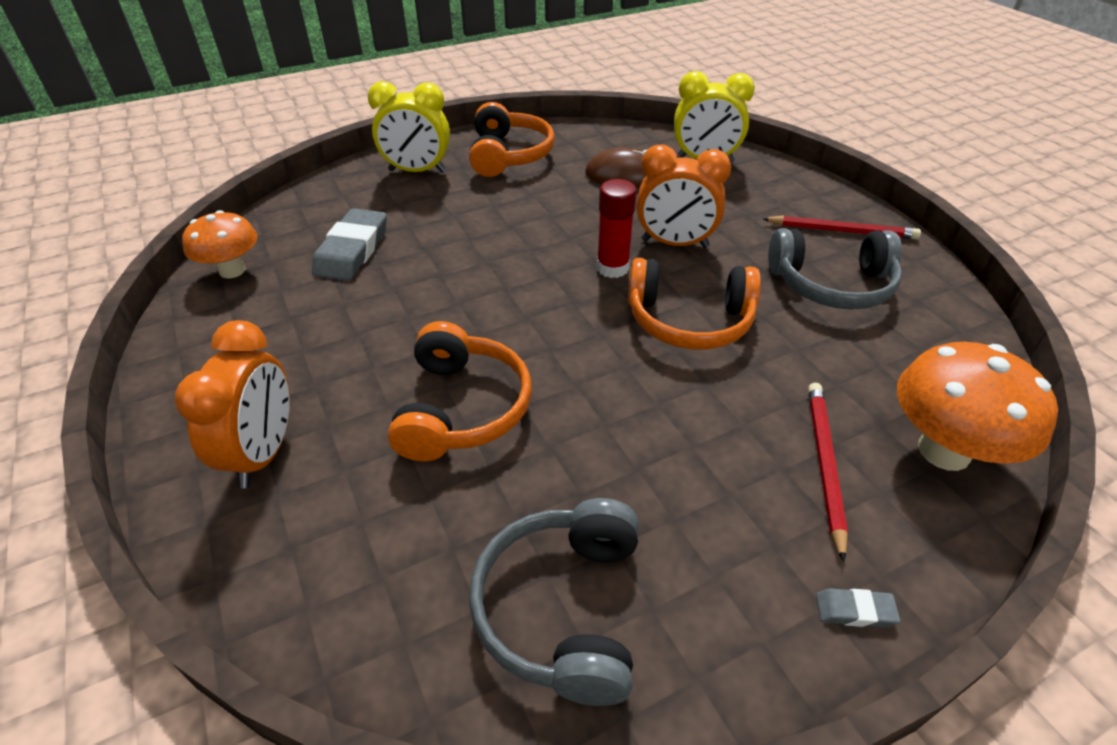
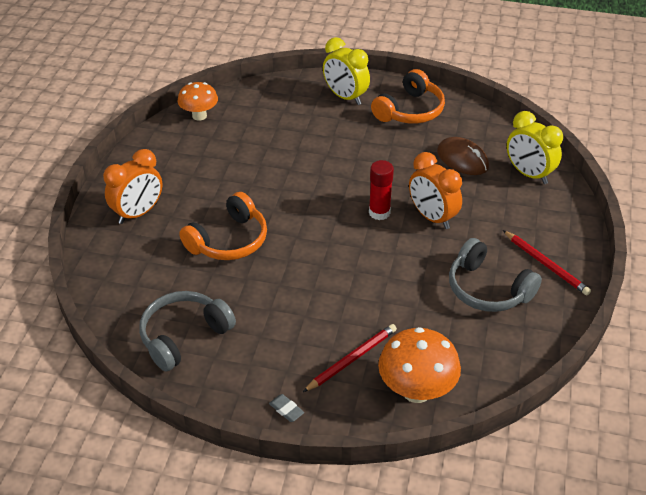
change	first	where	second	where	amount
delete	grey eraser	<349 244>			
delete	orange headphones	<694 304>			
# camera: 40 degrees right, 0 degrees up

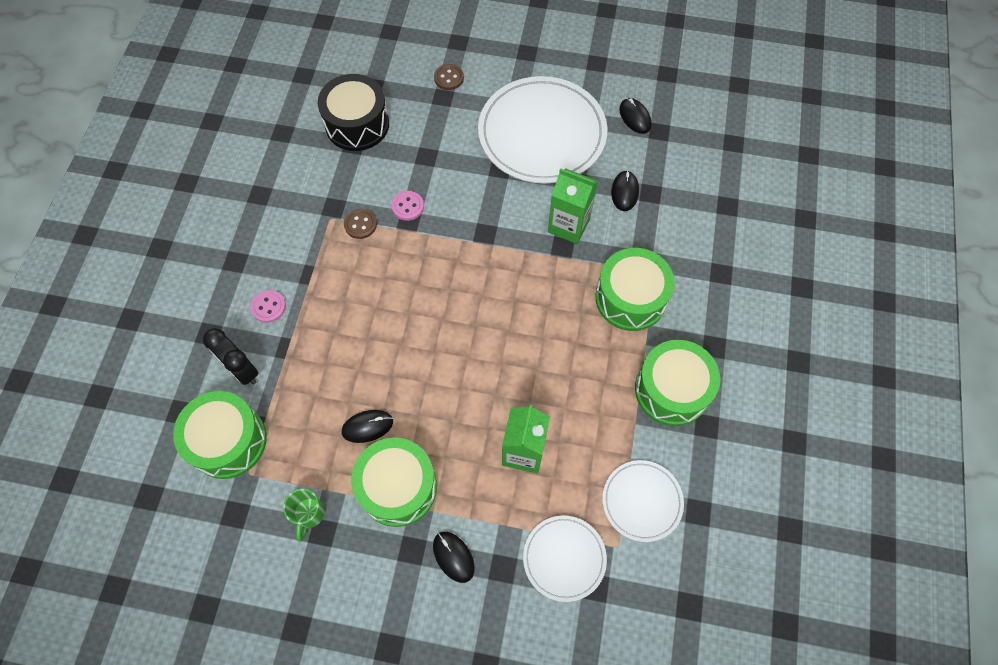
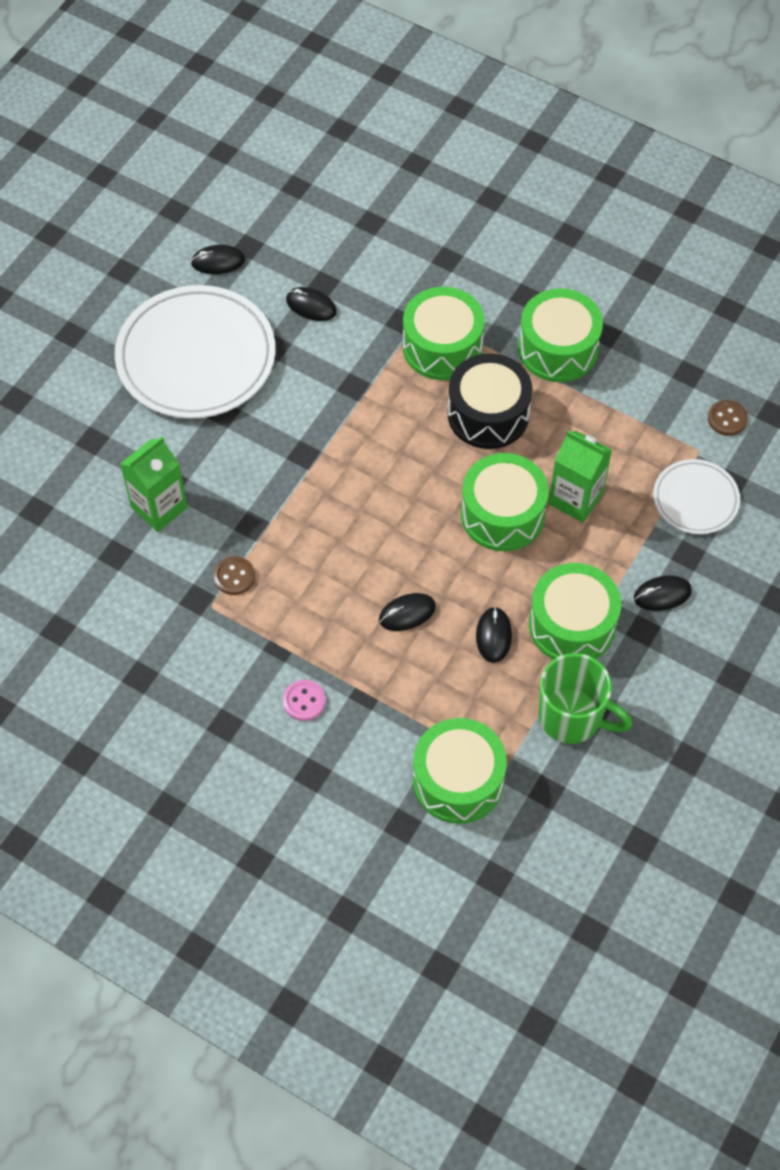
change	first	where	second	where	amount
delete	black clock	<230 356>			
resize	green mug	<303 515>		<585 698>	x1.80
move	black drum	<353 112>		<490 401>	
delete	pink button	<407 206>			
move	brown button	<449 77>		<728 418>	
move	green carton	<573 206>		<154 484>	
delete	white plate	<643 501>			
insert			black mouse	<407 612>	
insert			green drum	<505 502>	
# camera: 70 degrees left, 5 degrees down

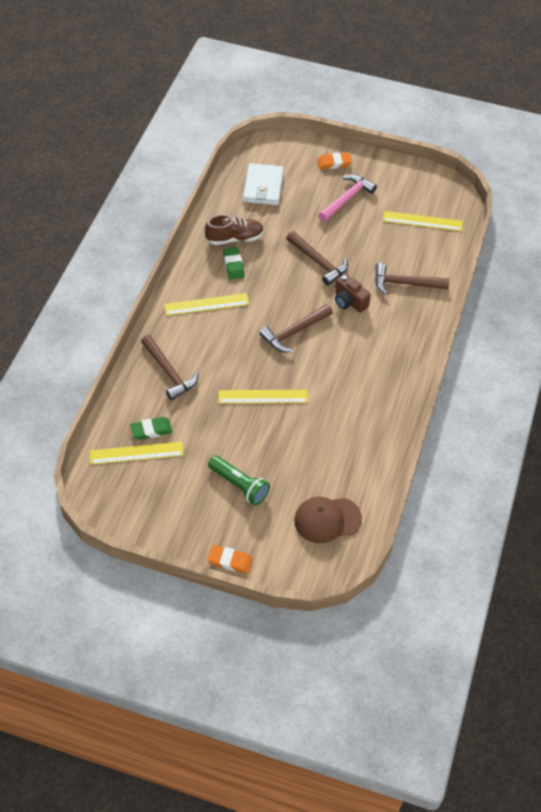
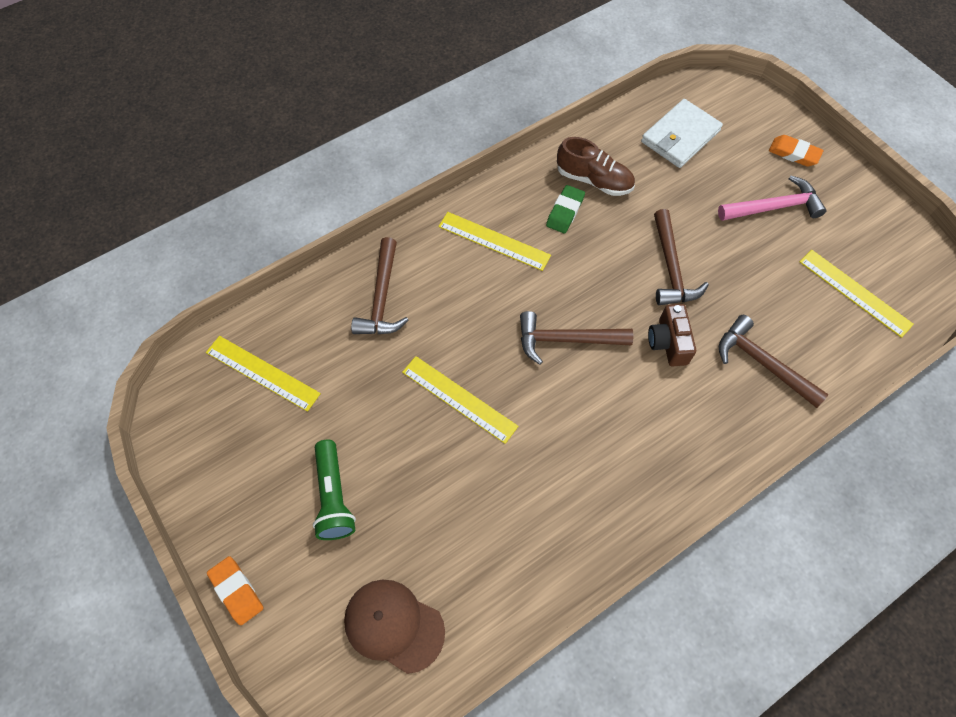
change	first	where	second	where	amount
delete	green eraser	<151 428>			
# camera: 40 degrees right, 10 degrees up

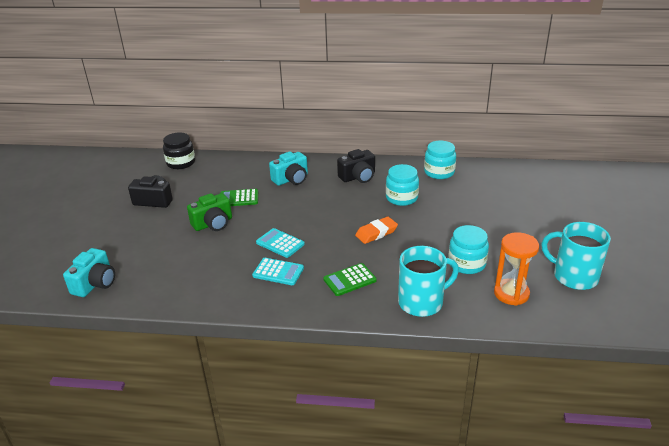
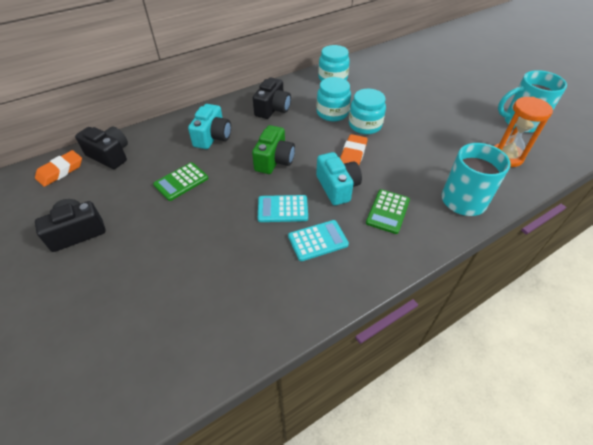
change	first	where	second	where	amount
move	turquoise camera	<89 272>		<339 178>	
replace	black jar	<179 151>	orange eraser	<58 168>	
move	green camera	<209 212>		<273 149>	
move	turquoise jar	<468 249>		<367 111>	
insert			black camera	<101 147>	
# camera: 40 degrees left, 15 degrees up

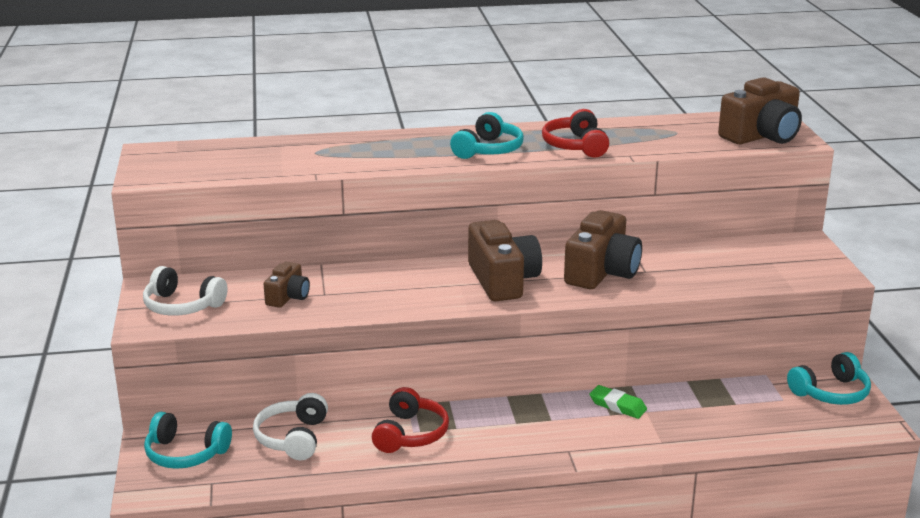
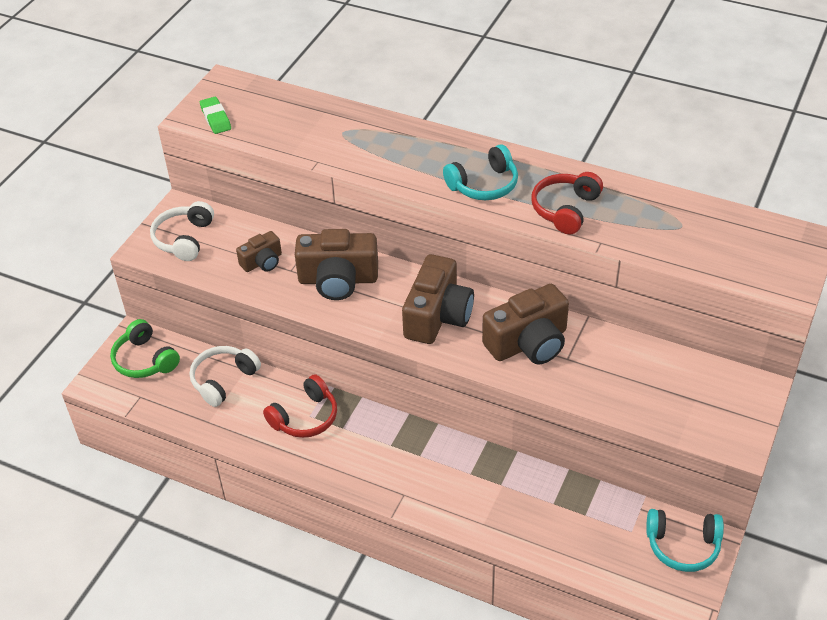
change	first	where	second	where	amount
rotate	white headphones	<185 291>		<182 231>	45 degrees clockwise
recolor	turquoise headphones	<188 440>	green headphones	<145 348>	
move	green eraser	<618 402>		<215 115>	
move	brown camera	<760 110>		<336 264>	
# camera: 35 degrees right, 20 degrees up

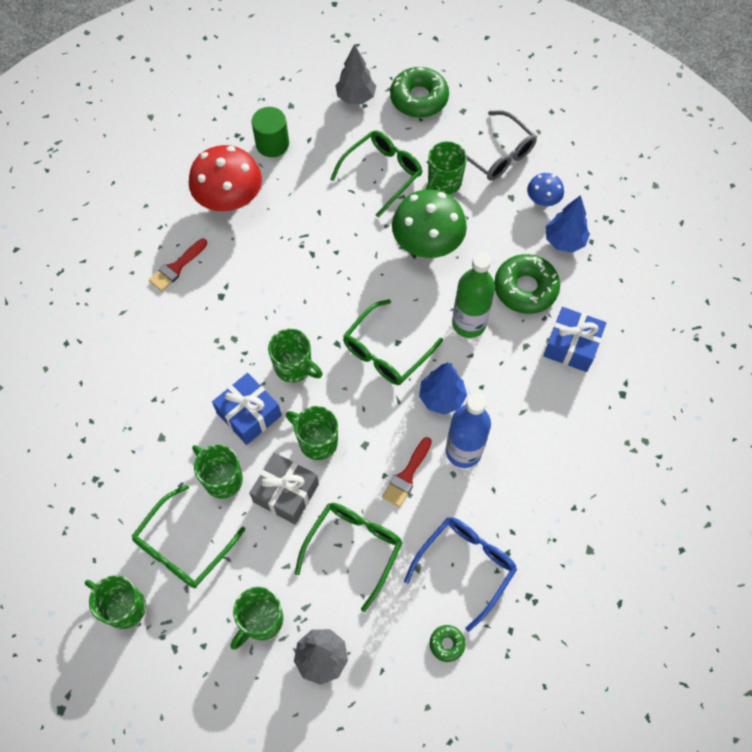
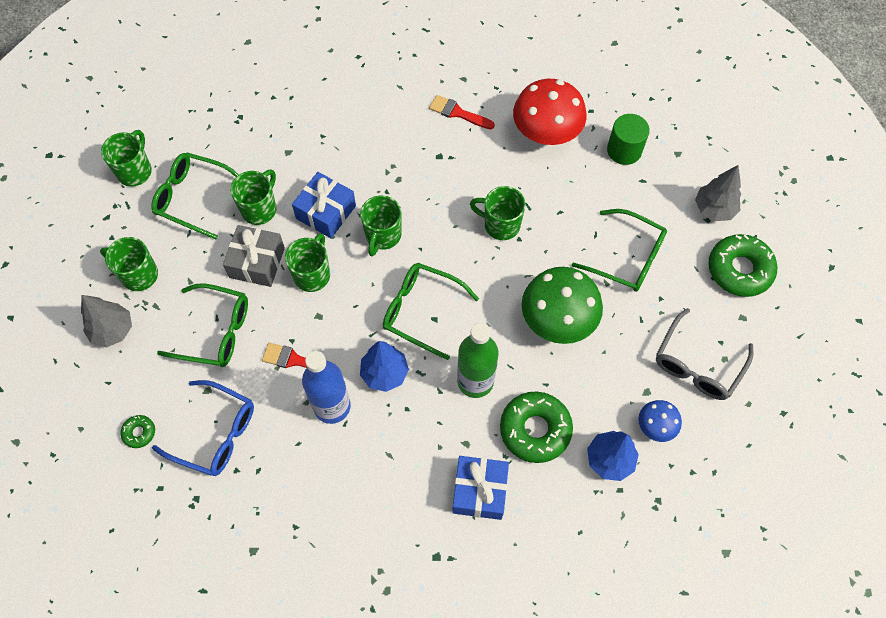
change	first	where	second	where	amount
move	green mug	<446 167>		<498 213>	
# camera: 75 degrees right, 0 degrees up

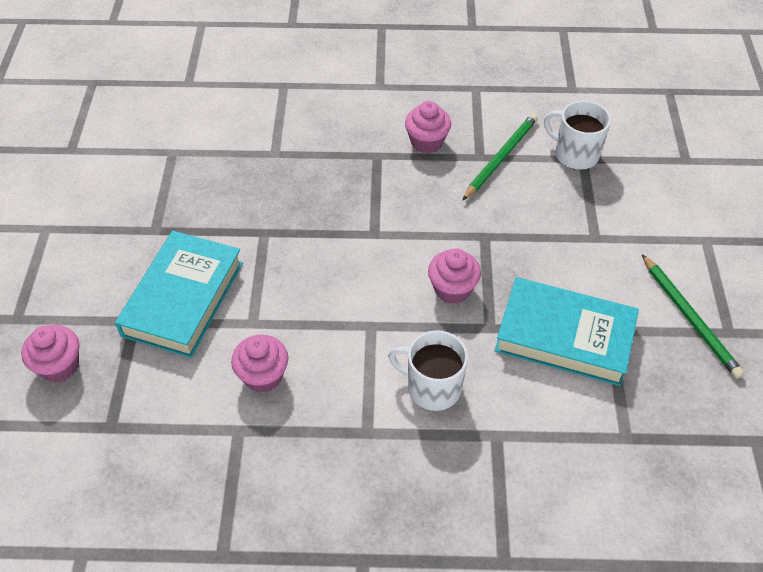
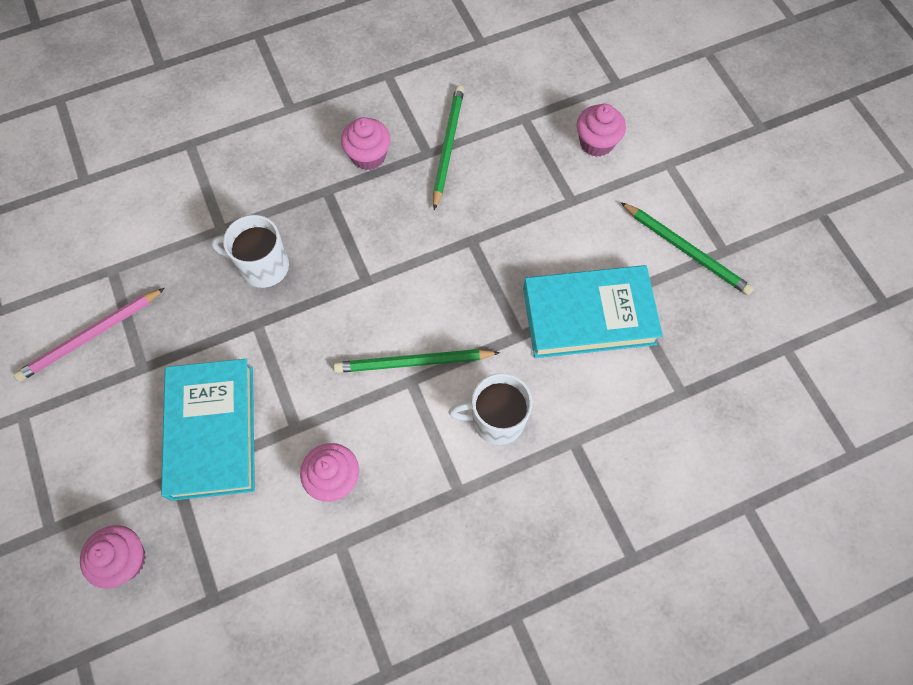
change	first	where	second	where	amount
move	pink cupcake	<454 276>		<601 130>	
move	white mug	<577 135>		<250 251>	
insert			pink pencil	<89 335>	
insert			green pencil	<417 361>	
# camera: 25 degrees left, 15 degrees up

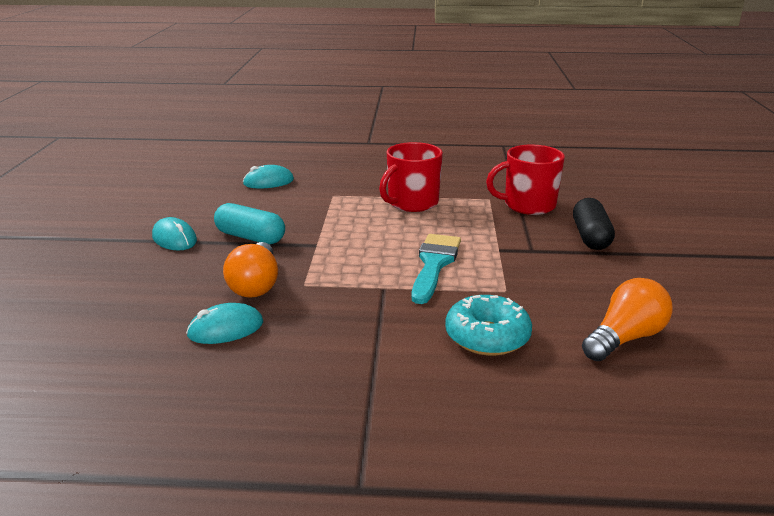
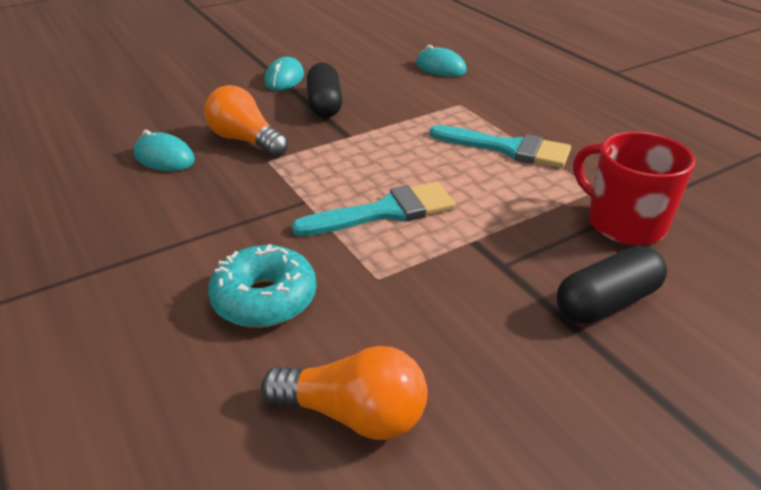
change	first	where	second	where	amount
recolor	turquoise capsule	<249 223>	black capsule	<324 90>	
rotate	orange light bulb	<250 270>		<246 121>	75 degrees clockwise
replace	red mug	<411 177>	turquoise brush	<500 146>	
# camera: 55 degrees right, 10 degrees up

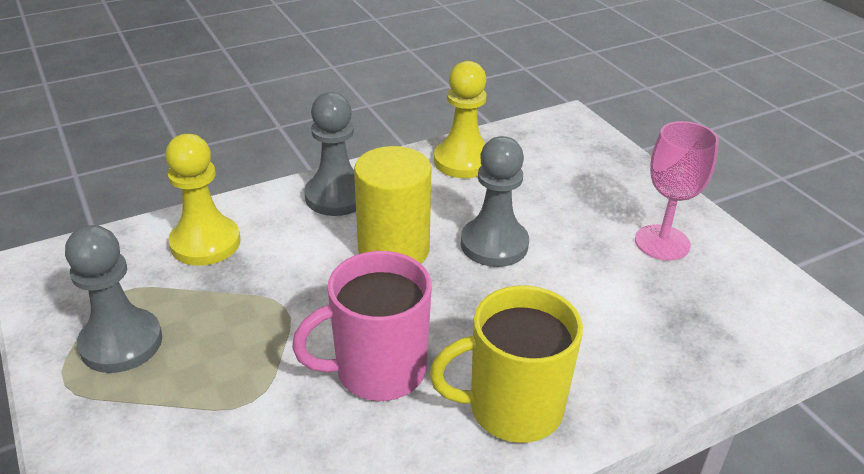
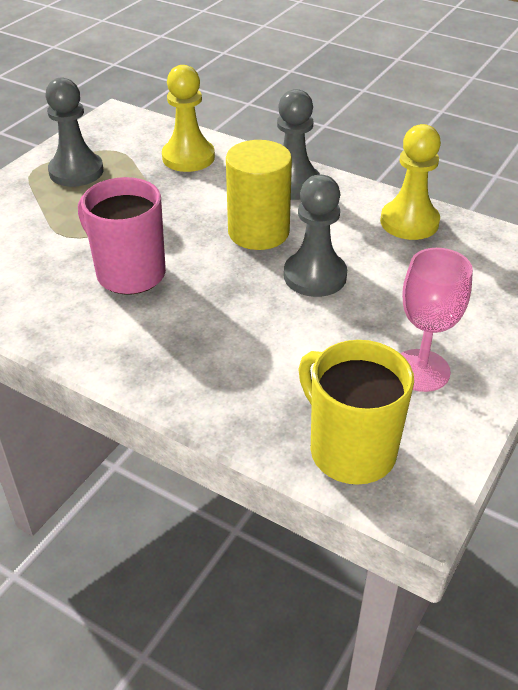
change	first	where	second	where	amount
move	yellow mug	<506 364>		<356 412>	
# camera: 60 degrees right, 5 degrees up

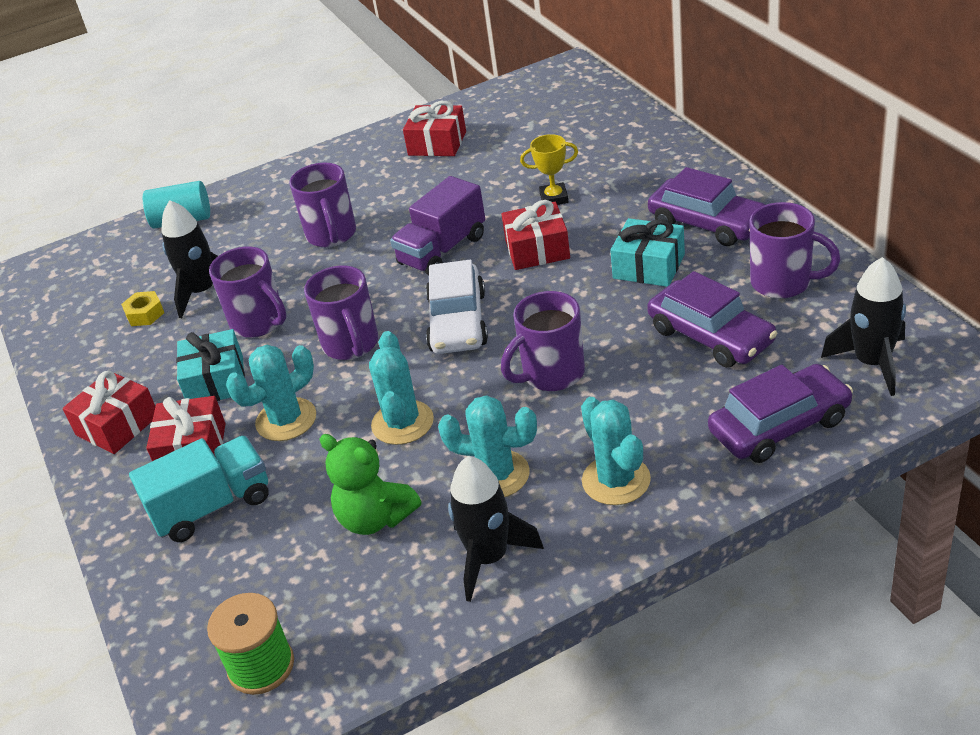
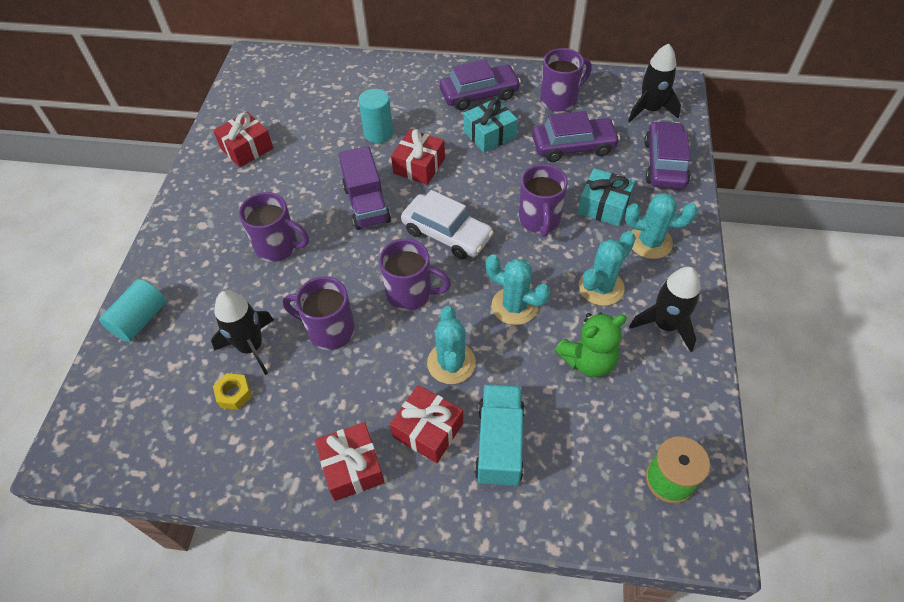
change	first	where	second	where	amount
move	turquoise gift	<210 365>		<606 197>	
rotate	purple mug	<247 292>		<319 313>	150 degrees counterclockwise
replace	yellow trophy	<549 169>	turquoise cylinder	<375 116>	
# camera: 60 degrees left, 15 degrees up

